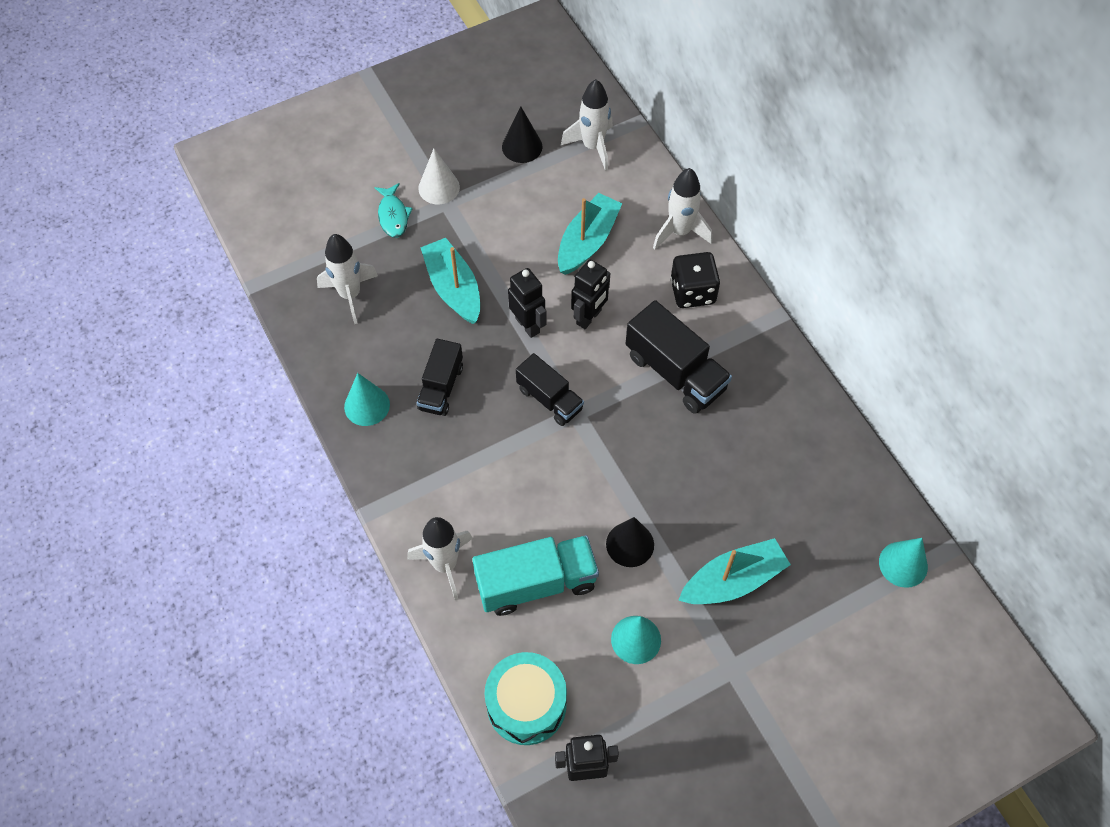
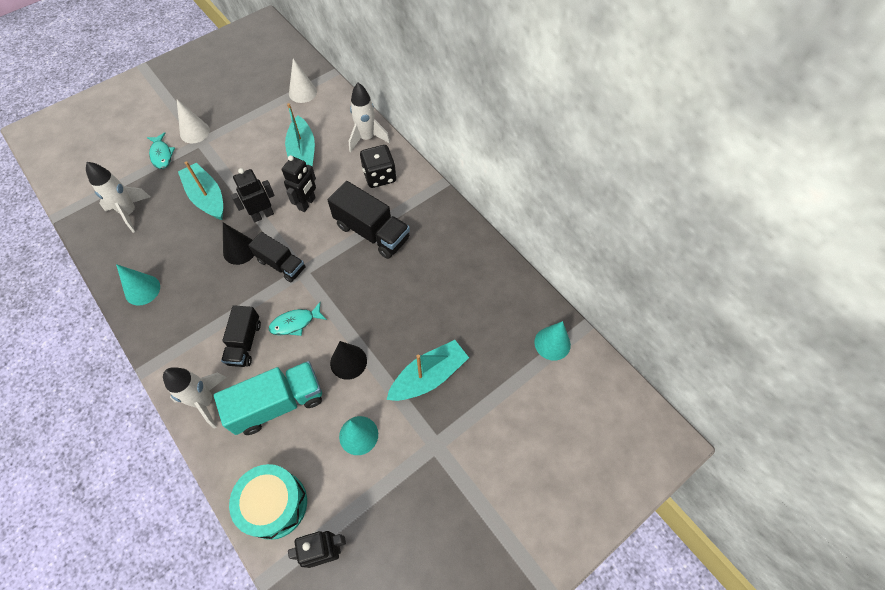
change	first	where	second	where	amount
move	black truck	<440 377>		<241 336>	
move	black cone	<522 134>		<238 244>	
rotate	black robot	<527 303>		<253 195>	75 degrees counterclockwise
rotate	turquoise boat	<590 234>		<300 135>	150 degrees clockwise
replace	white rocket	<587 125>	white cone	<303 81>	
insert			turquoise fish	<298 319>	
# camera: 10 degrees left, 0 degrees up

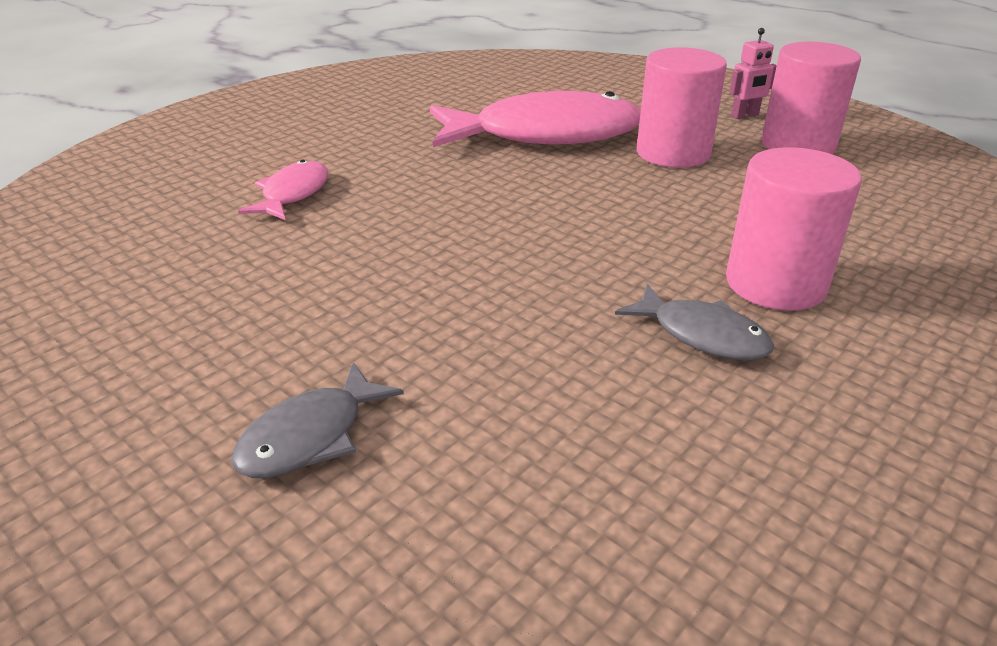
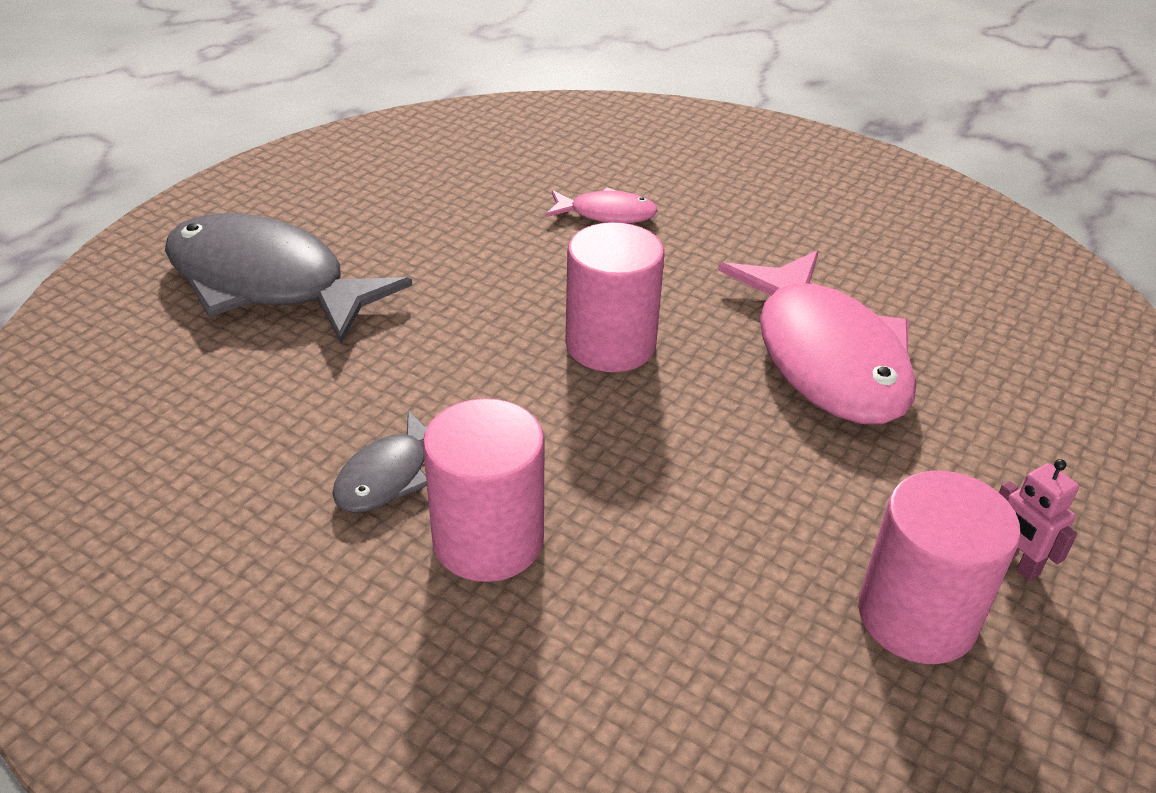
change	first	where	second	where	amount
resize	grey fish	<317 420>		<288 278>	x2.13
move	pink cylinder	<681 108>		<614 297>	
# camera: 80 degrees right, 5 degrees up

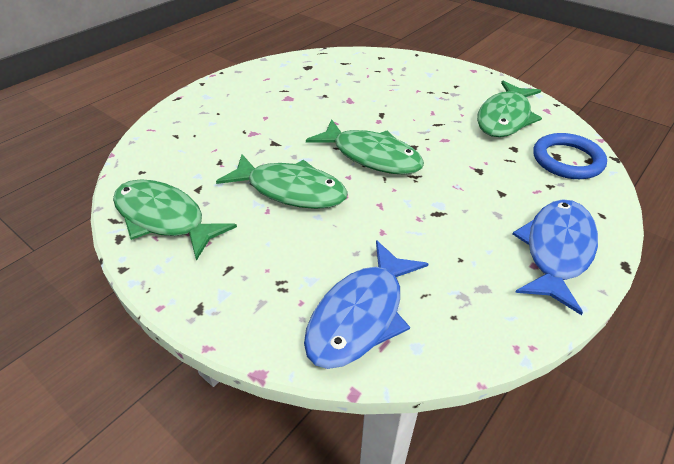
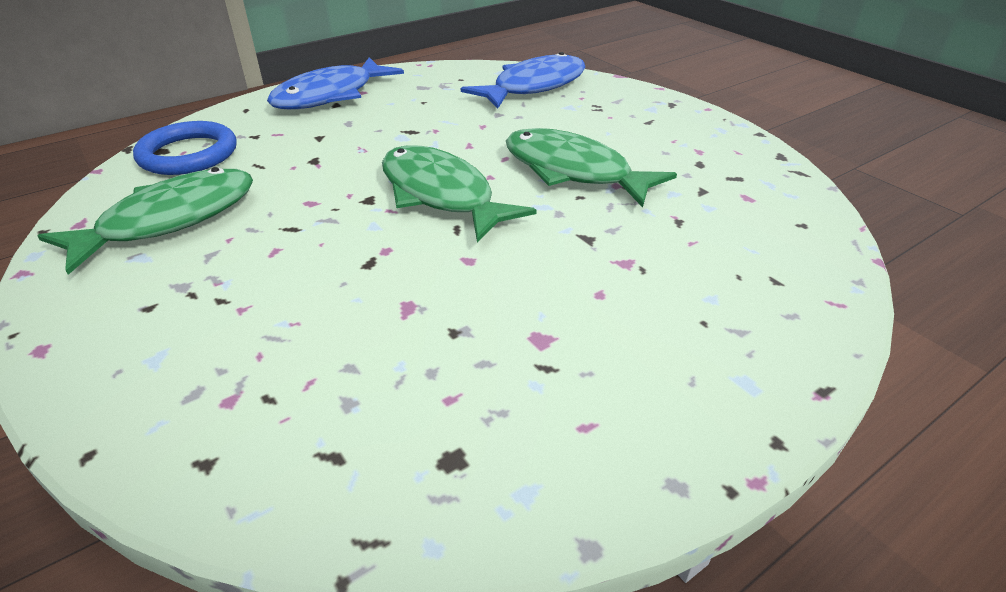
change	first	where	second	where	amount
delete	green fish	<175 220>			
# camera: 165 degrees left, 5 degrees down

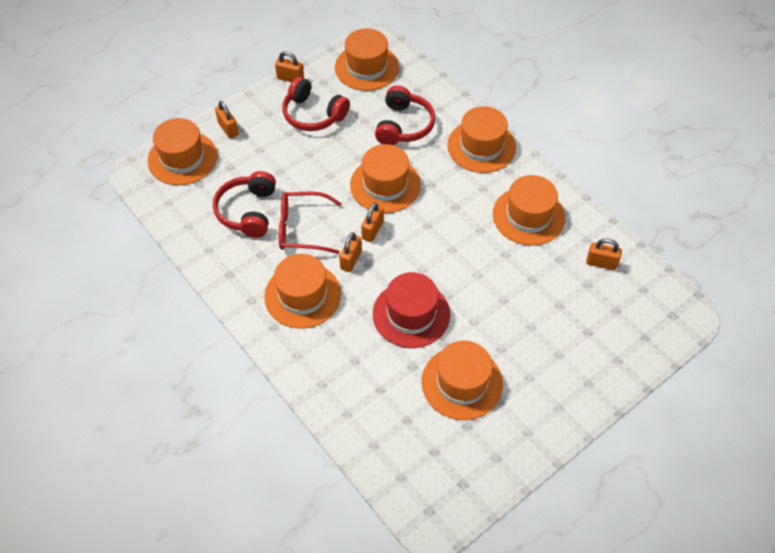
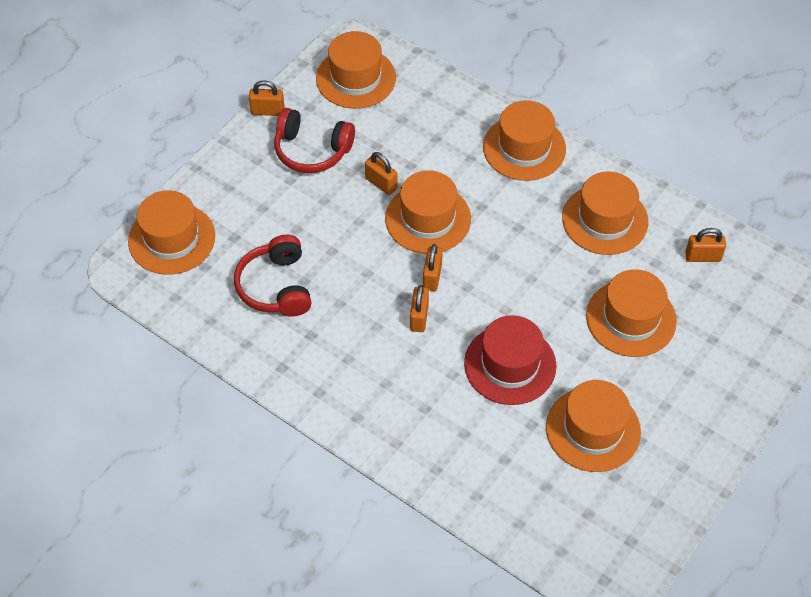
change	first	where	second	where	amount
move	orange padlock	<227 120>		<381 173>	
move	orange hat	<302 291>		<631 313>	
delete	red glasses	<310 223>			
delete	red headphones	<405 115>			
# camera: 15 degrees left, 0 degrees up

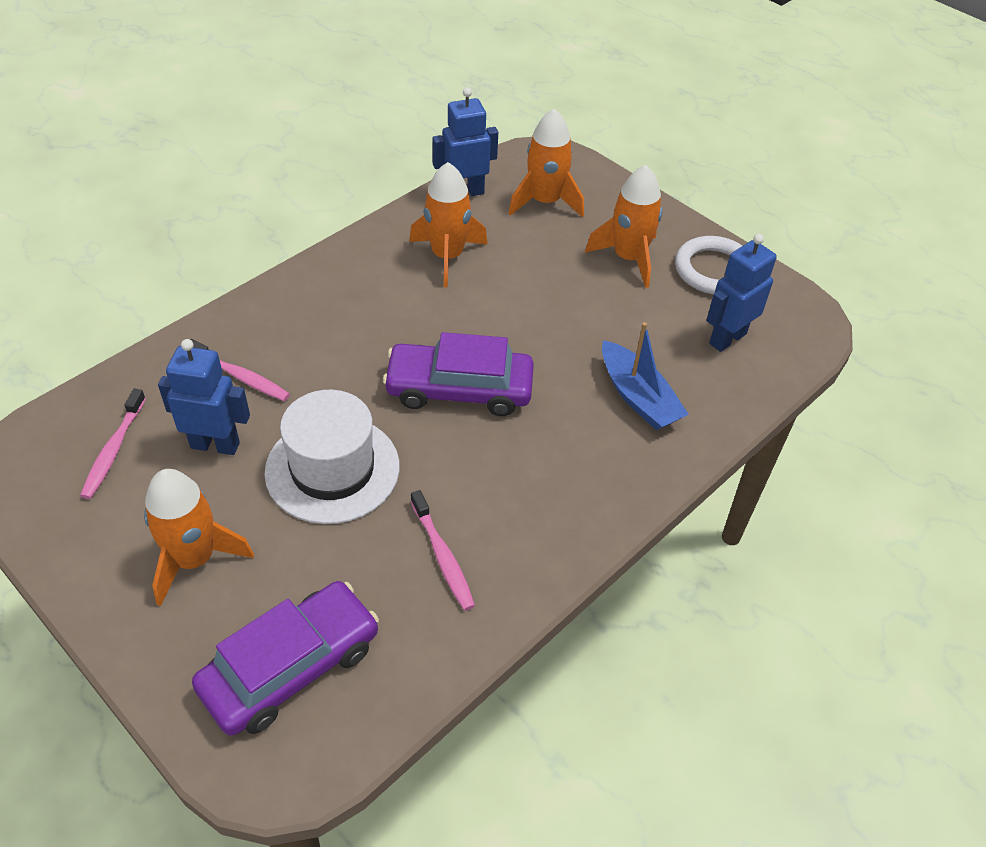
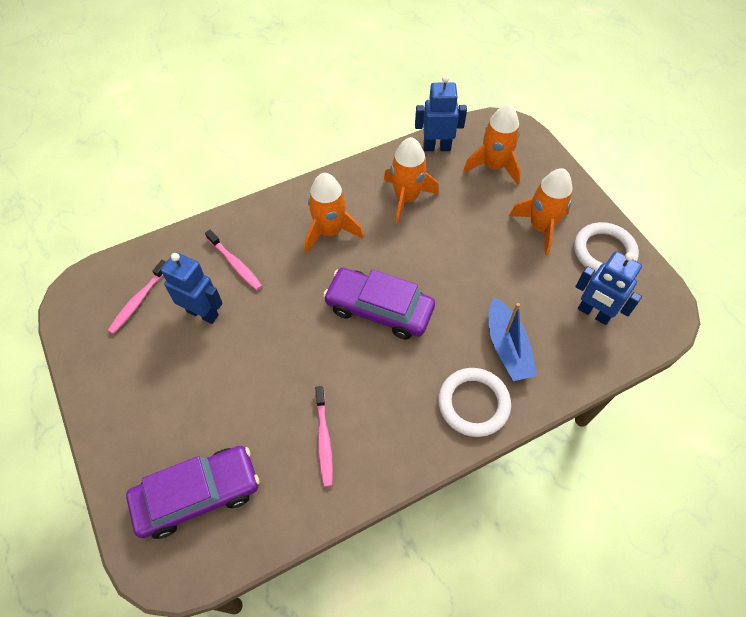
change	first	where	second	where	amount
move	orange rocket	<199 537>		<334 213>	
delete	white hat	<332 457>			
rotate	blue robot	<741 293>		<608 288>	120 degrees counterclockwise
insert			white ring	<474 402>	
# camera: 20 degrees right, 10 degrees up

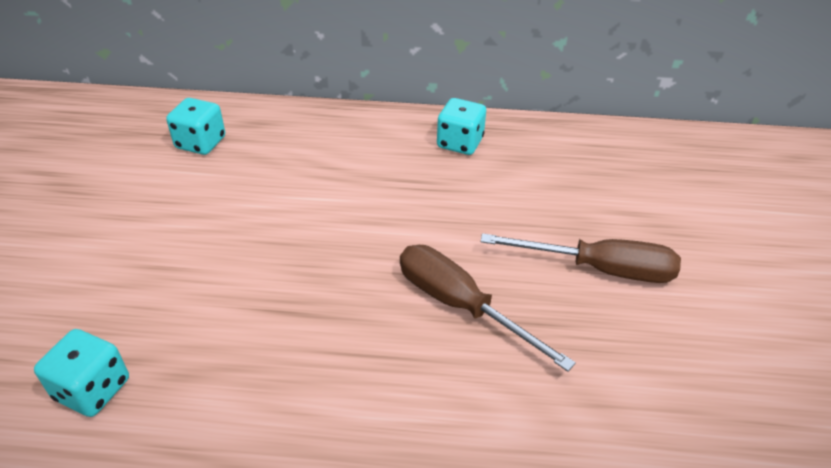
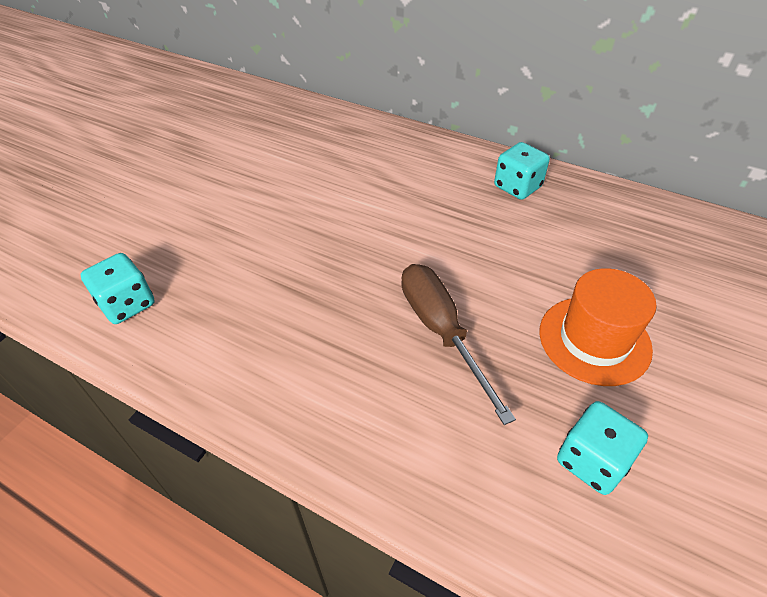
change	first	where	second	where	amount
move	turquoise dice	<195 126>		<602 448>	
replace	brown screwdriver	<581 258>	orange hat	<597 327>	
# camera: 25 degrees right, 5 degrees up

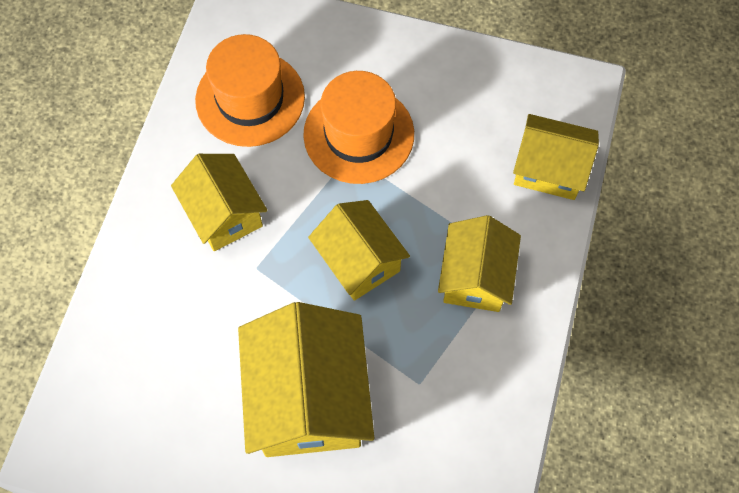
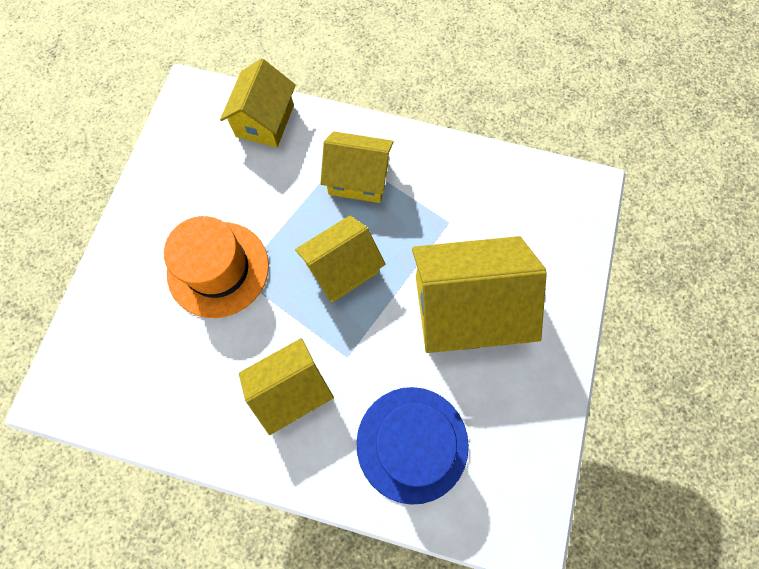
change	first	where	second	where	amount
delete	orange hat	<250 90>			
insert			blue hat	<412 446>	
# camera: 90 degrees left, 5 degrees up

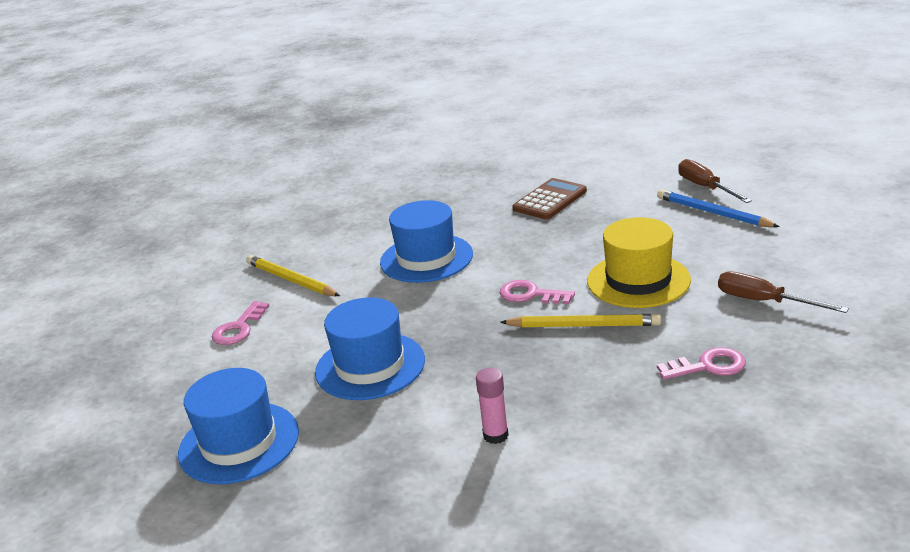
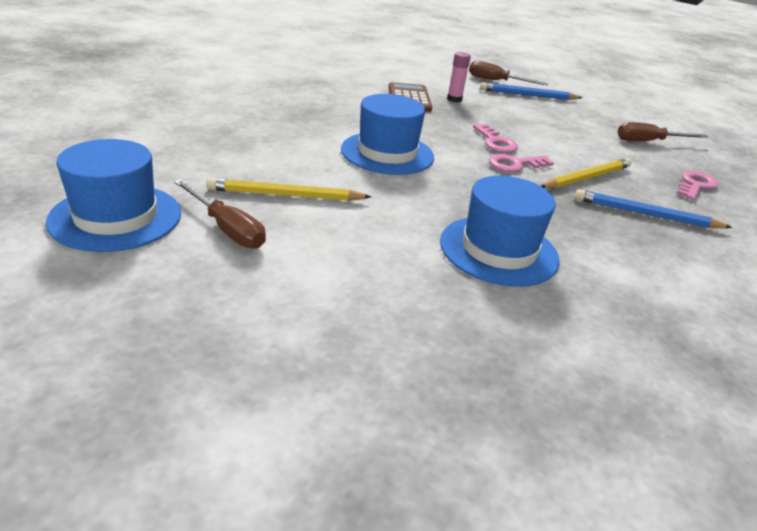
change	first	where	second	where	amount
move	blue hat	<238 426>		<113 195>	
move	pink key	<240 323>		<495 138>	
move	pink glue stick	<492 406>		<459 77>	
delete	yellow hat	<639 262>			
insert			brown screwdriver	<220 214>	
insert			blue pencil	<653 208>	
# camera: 50 degrees left, 5 degrees up

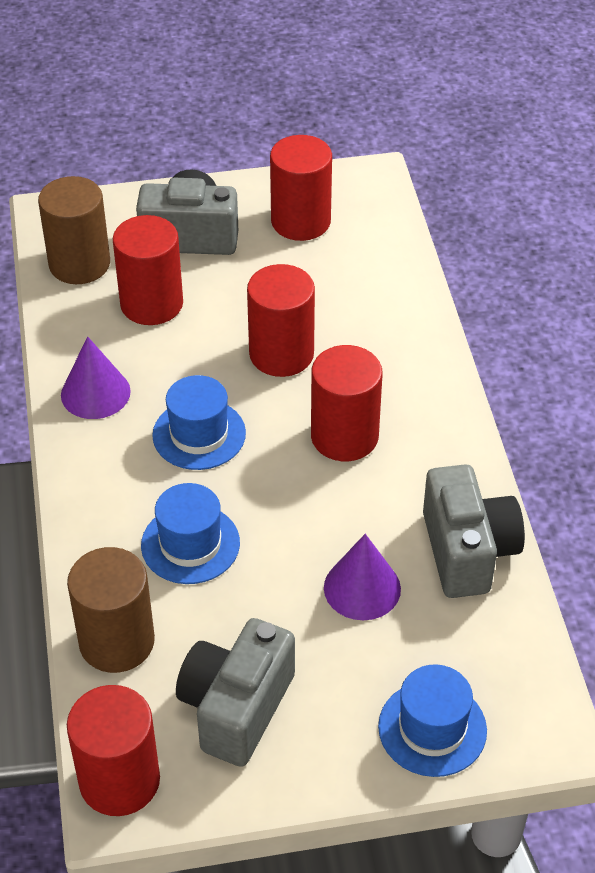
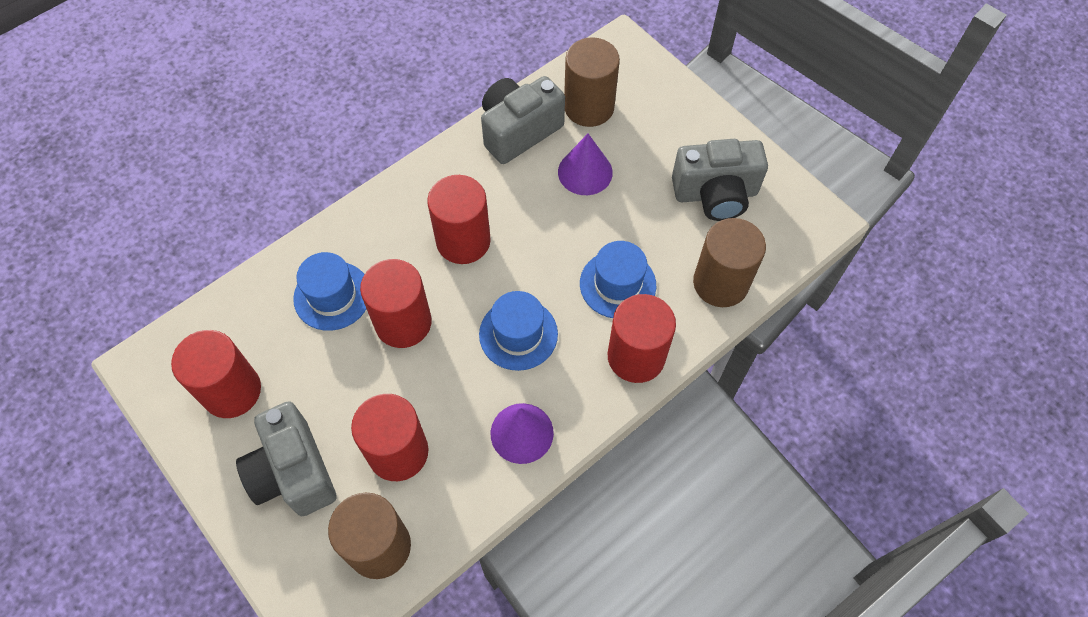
change	first	where	second	where	amount
move	red cylinder	<113 750>		<641 338>	
move	blue hat	<432 721>		<329 291>	
insert			brown cylinder	<592 82>	
# camera: 120 degrees left, 15 degrees up

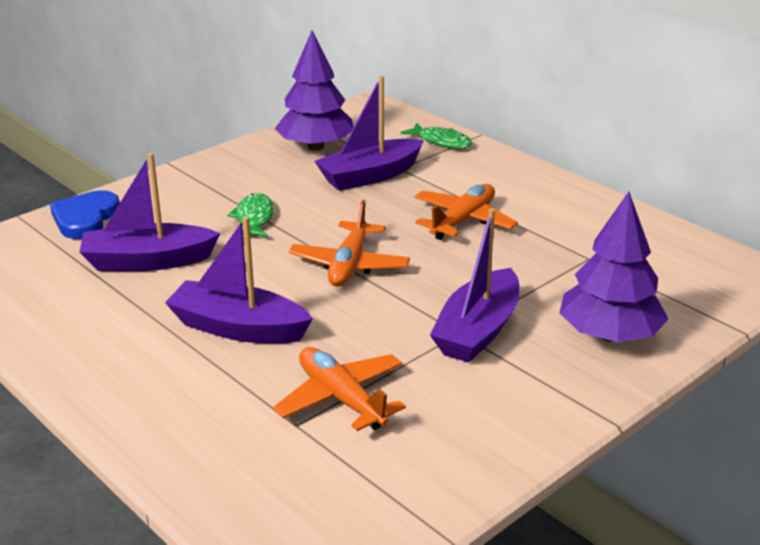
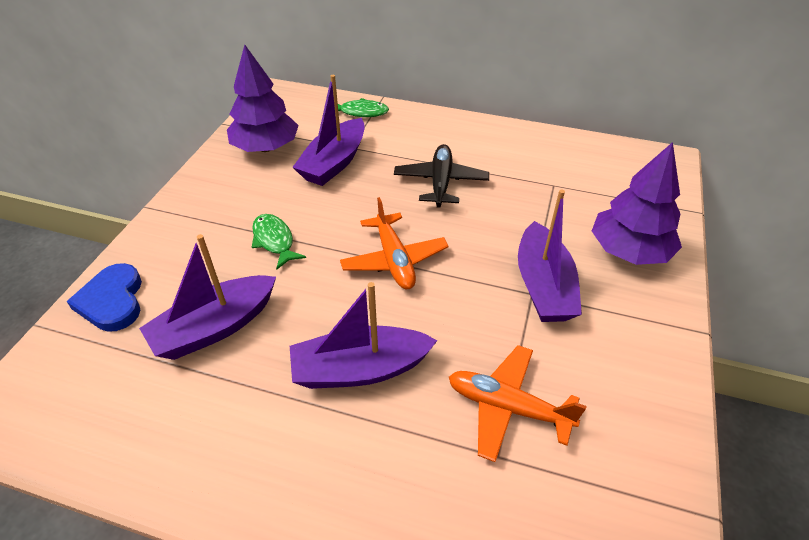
change	first	where	second	where	amount
recolor	orange plane	<466 212>	black plane	<441 176>	
# camera: 30 degrees left, 15 degrees up

